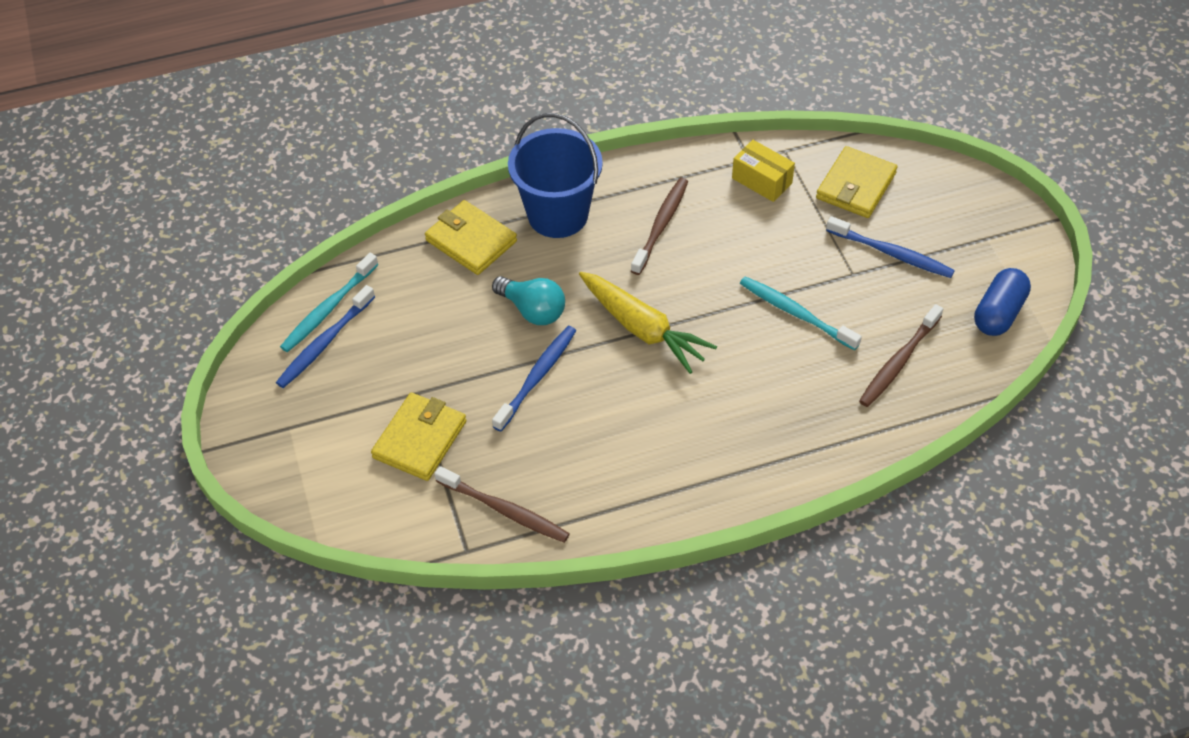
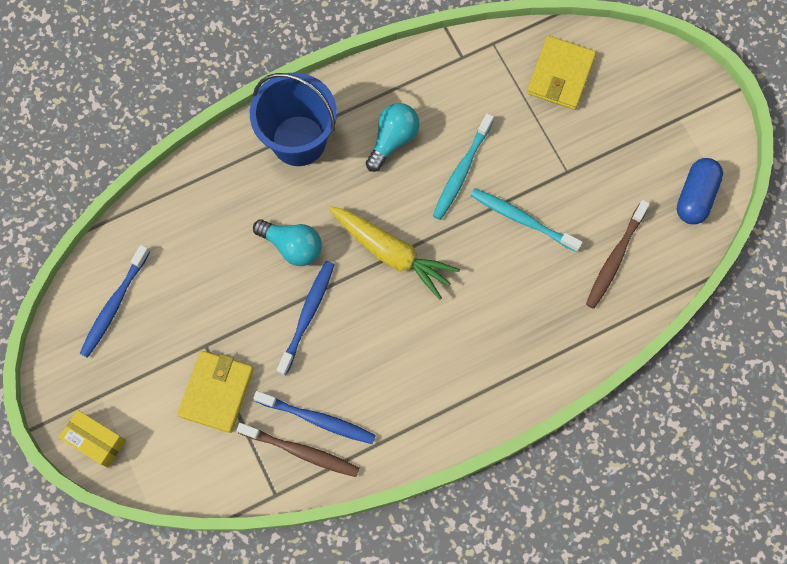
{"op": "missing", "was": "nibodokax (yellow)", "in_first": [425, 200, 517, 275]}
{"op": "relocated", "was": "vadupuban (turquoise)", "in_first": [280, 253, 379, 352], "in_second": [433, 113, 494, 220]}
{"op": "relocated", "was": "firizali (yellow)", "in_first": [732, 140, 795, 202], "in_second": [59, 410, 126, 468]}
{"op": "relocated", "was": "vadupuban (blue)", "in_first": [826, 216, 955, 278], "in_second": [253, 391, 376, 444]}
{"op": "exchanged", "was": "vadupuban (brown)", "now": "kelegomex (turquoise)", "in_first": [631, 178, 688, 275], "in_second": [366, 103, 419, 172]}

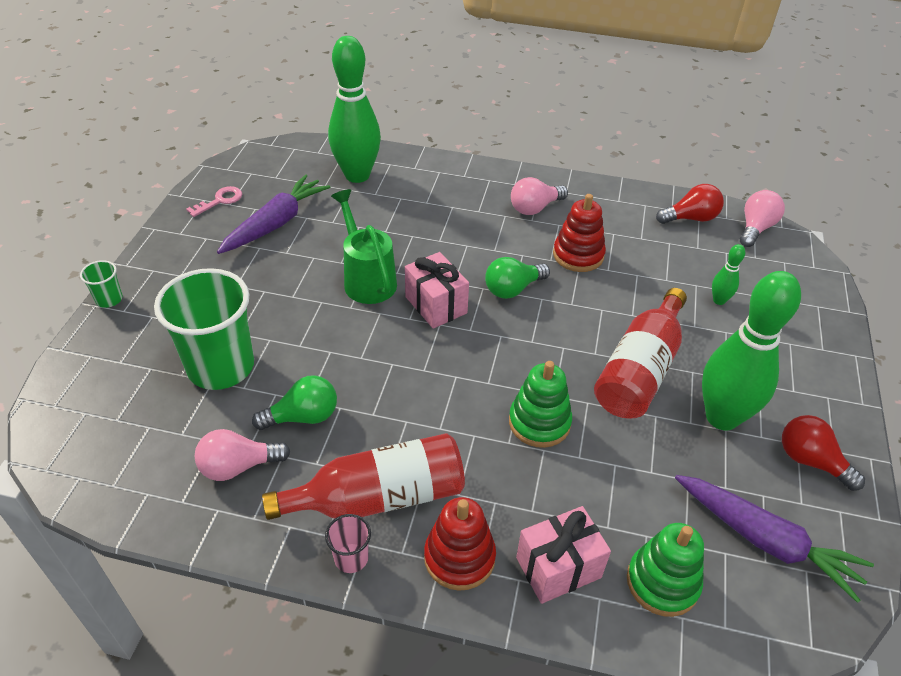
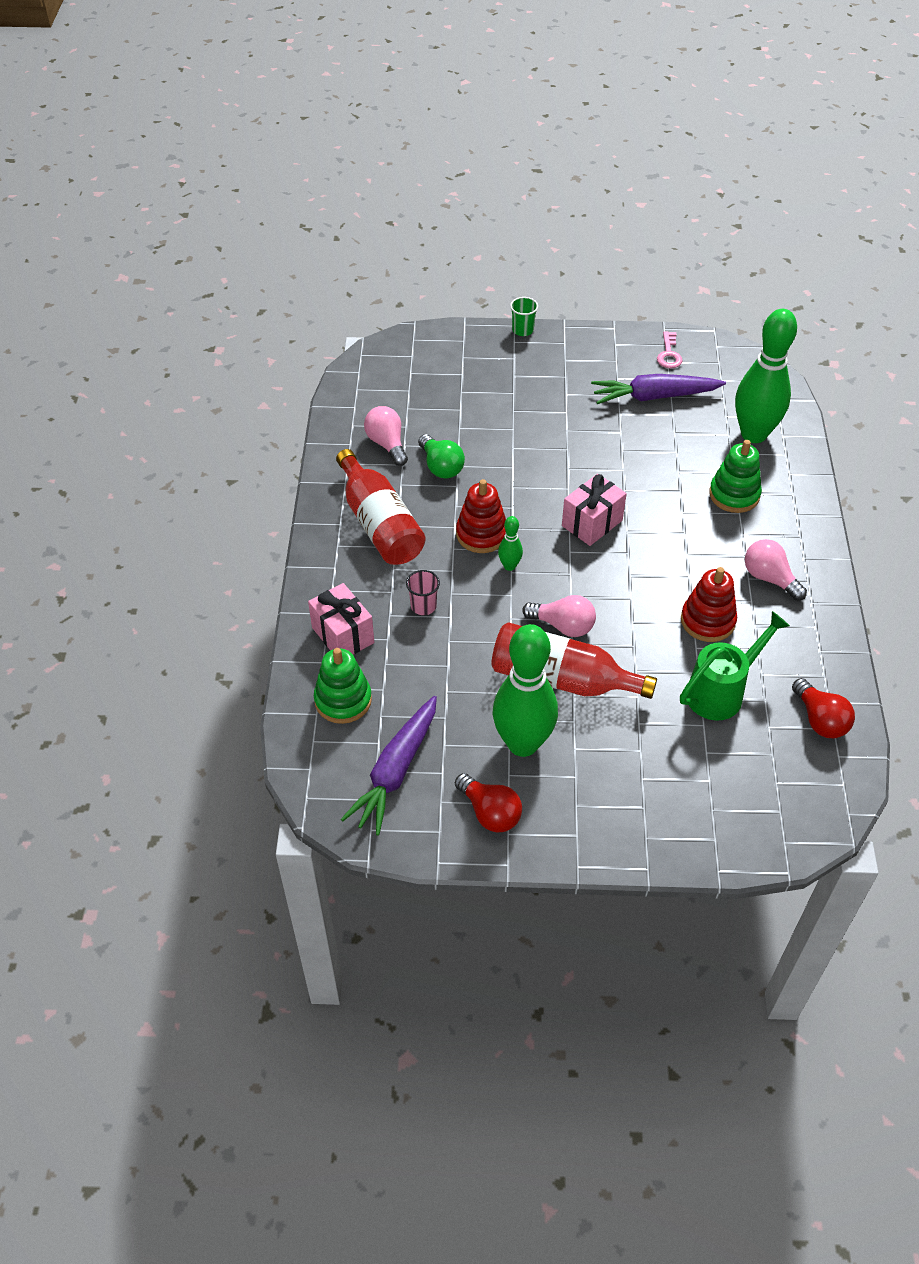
{"op": "missing", "was": "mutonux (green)", "in_first": [154, 268, 254, 390]}
{"op": "missing", "was": "kelegomex (green)", "in_first": [485, 257, 550, 299]}
{"op": "relocated", "was": "mutonux (pink)", "in_first": [325, 514, 371, 573], "in_second": [406, 570, 440, 615]}
{"op": "relocated", "was": "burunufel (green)", "in_first": [331, 189, 397, 304], "in_second": [680, 611, 790, 721]}
{"op": "relocated", "was": "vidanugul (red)", "in_first": [424, 497, 496, 591], "in_second": [456, 479, 506, 553]}
{"op": "relocated", "was": "vidanugul (green)", "in_first": [509, 361, 572, 448], "in_second": [709, 440, 762, 513]}
{"op": "relocated", "was": "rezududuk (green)", "in_first": [712, 244, 745, 305], "in_second": [498, 516, 523, 571]}
{"op": "relocated", "was": "kelegomex (pink)", "in_first": [740, 190, 785, 247], "in_second": [522, 595, 596, 637]}
{"op": "spun", "was": "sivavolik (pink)", "in_first": [186, 186, 242, 217], "in_second": [657, 331, 683, 369], "clockwise": 60}
{"op": "spun", "was": "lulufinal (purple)", "in_first": [217, 174, 330, 254], "in_second": [591, 374, 726, 404], "clockwise": 150}
{"op": "spun", "was": "kelegomex (red)", "in_first": [782, 415, 865, 491], "in_second": [455, 773, 522, 832], "clockwise": 105}

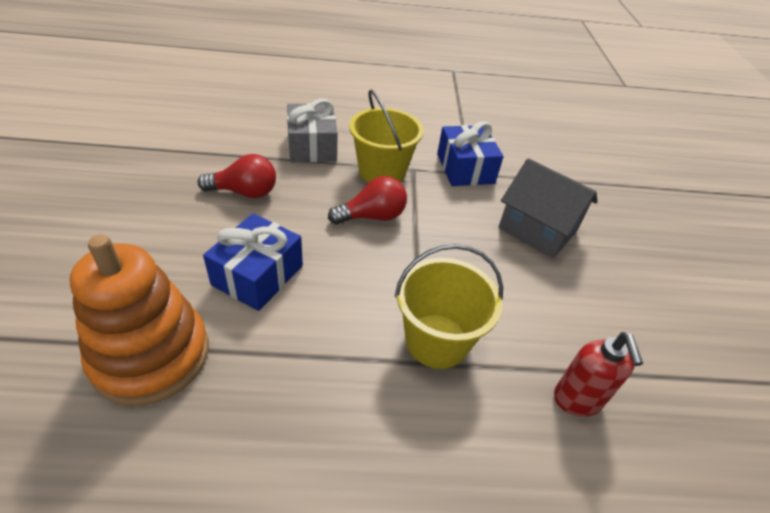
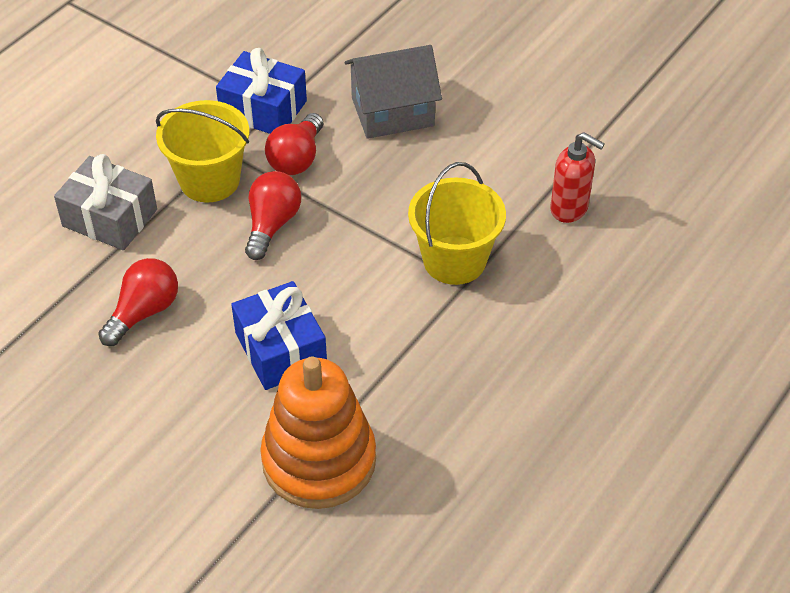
{"op": "appeared", "now": "kelegomex (red)", "in_second": [265, 113, 323, 175]}

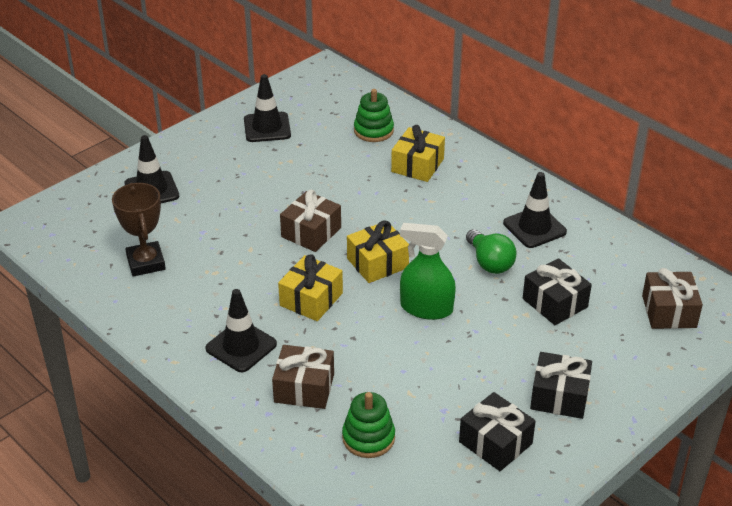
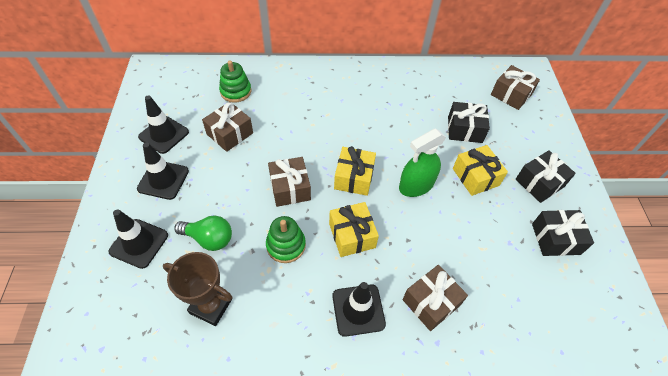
{"op": "appeared", "now": "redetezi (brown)", "in_second": [202, 102, 253, 152]}
{"op": "relocated", "was": "vidanugul (green)", "in_first": [342, 392, 395, 458], "in_second": [266, 216, 306, 263]}
{"op": "relocated", "was": "redetezi (yellow)", "in_first": [391, 125, 445, 182], "in_second": [453, 145, 508, 196]}
{"op": "relocated", "was": "kelegomex (green)", "in_first": [466, 229, 516, 274], "in_second": [174, 216, 232, 251]}
{"op": "relocated", "was": "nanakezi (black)", "in_first": [503, 172, 567, 248], "in_second": [137, 142, 189, 200]}

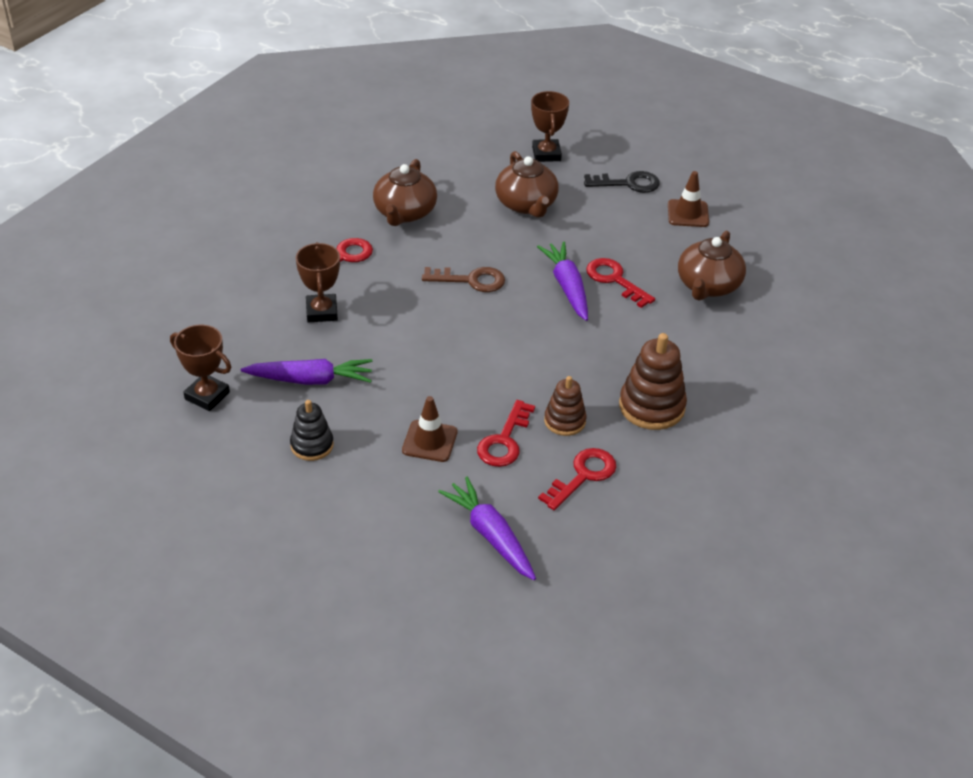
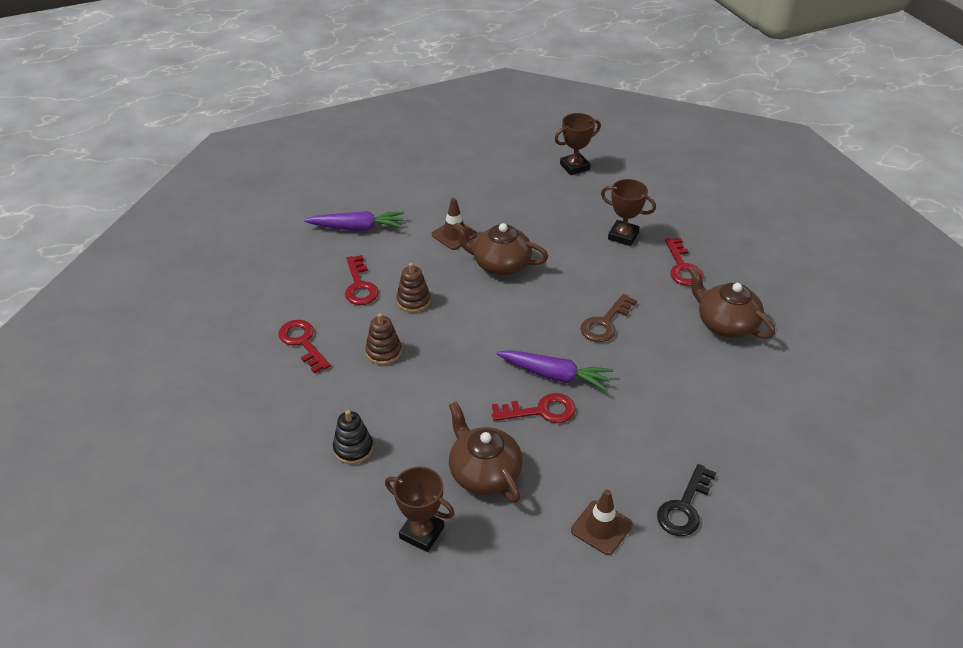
{"op": "missing", "was": "lulufinal (purple)", "in_first": [241, 359, 372, 385]}
{"op": "relocated", "was": "vidanugul (black)", "in_first": [290, 400, 334, 461], "in_second": [333, 410, 373, 464]}
{"op": "relocated", "was": "sivavolik (red)", "in_first": [477, 400, 535, 467], "in_second": [278, 320, 331, 373]}
{"op": "relocated", "was": "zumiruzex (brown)", "in_first": [495, 151, 559, 218], "in_second": [453, 223, 548, 275]}
{"op": "relocated", "was": "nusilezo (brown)", "in_first": [531, 91, 569, 162], "in_second": [385, 467, 455, 552]}
{"op": "size", "was": "vidanugul (brown)", "in_first": [619, 333, 687, 430], "in_second": [365, 313, 402, 365], "ratio": 0.62}

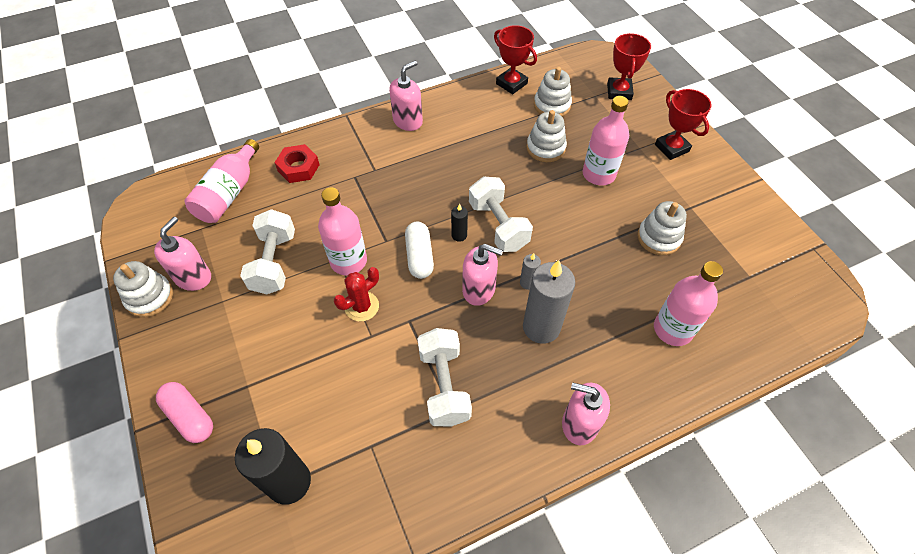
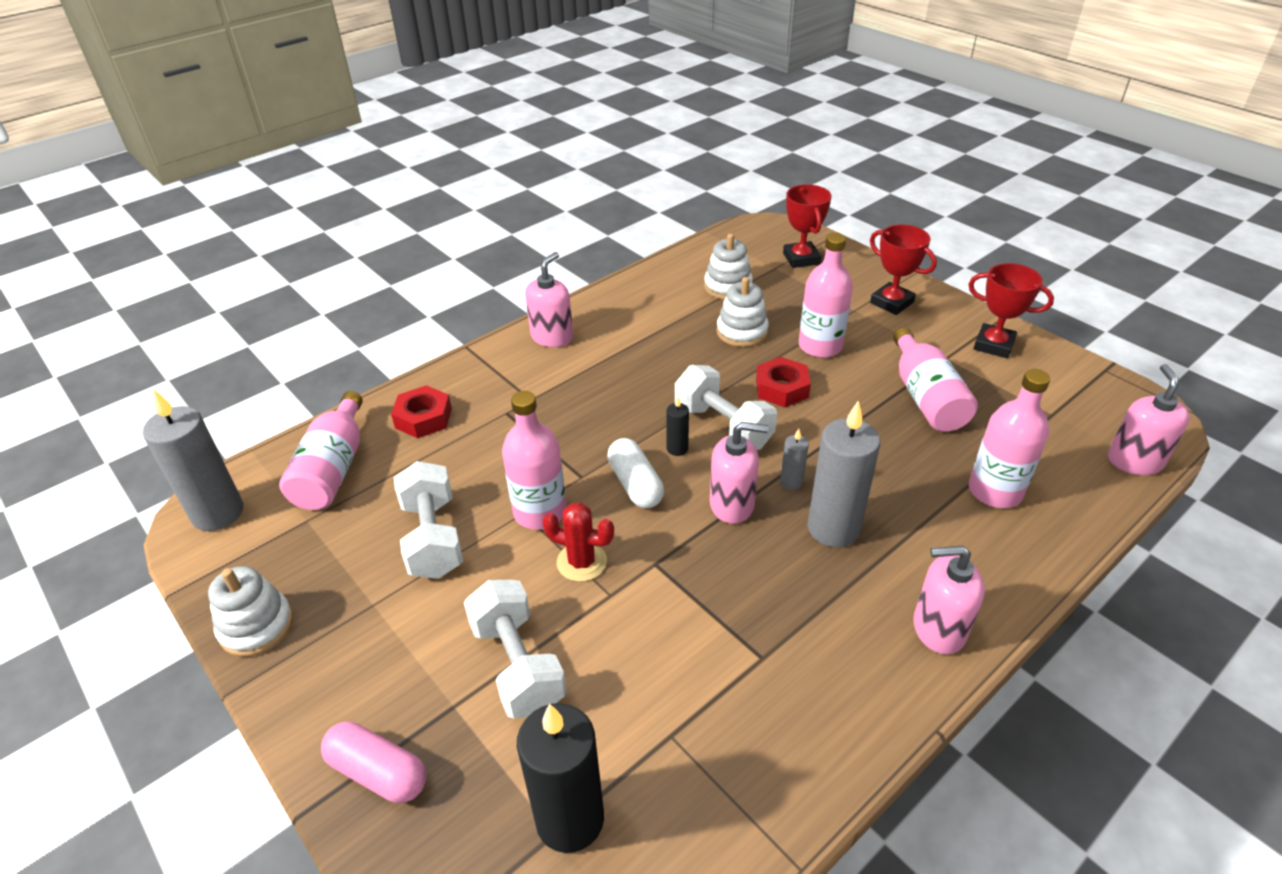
{"op": "appeared", "now": "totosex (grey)", "in_second": [142, 389, 243, 531]}
{"op": "appeared", "now": "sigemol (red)", "in_second": [756, 357, 811, 407]}
{"op": "relocated", "was": "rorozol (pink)", "in_first": [154, 217, 211, 291], "in_second": [1108, 364, 1190, 475]}
{"op": "relocated", "was": "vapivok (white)", "in_first": [417, 328, 472, 427], "in_second": [464, 580, 567, 719]}
{"op": "relocated", "was": "nusilezo (red)", "in_first": [494, 25, 537, 94], "in_second": [968, 263, 1054, 358]}
{"op": "exchanged", "was": "vidanugul (white)", "now": "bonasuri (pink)", "in_first": [637, 201, 687, 255], "in_second": [893, 328, 978, 432]}
{"op": "spun", "was": "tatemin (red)", "in_first": [334, 267, 379, 322], "in_second": [542, 502, 614, 582], "clockwise": 75}

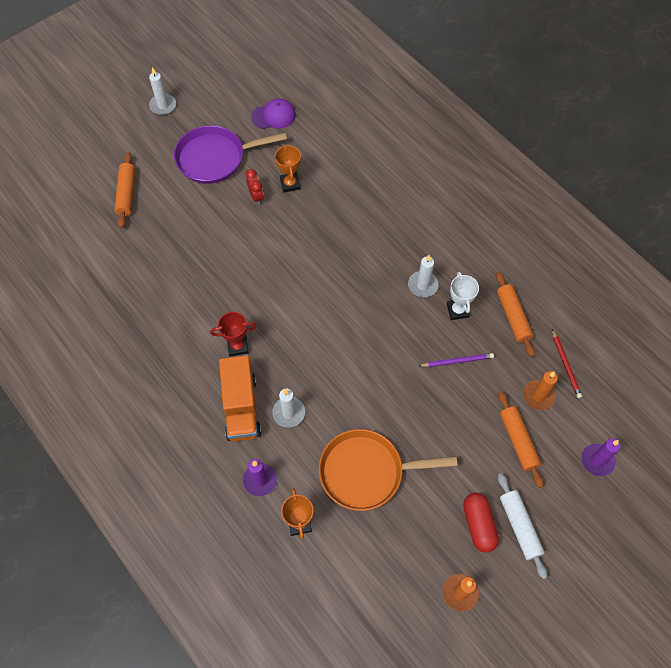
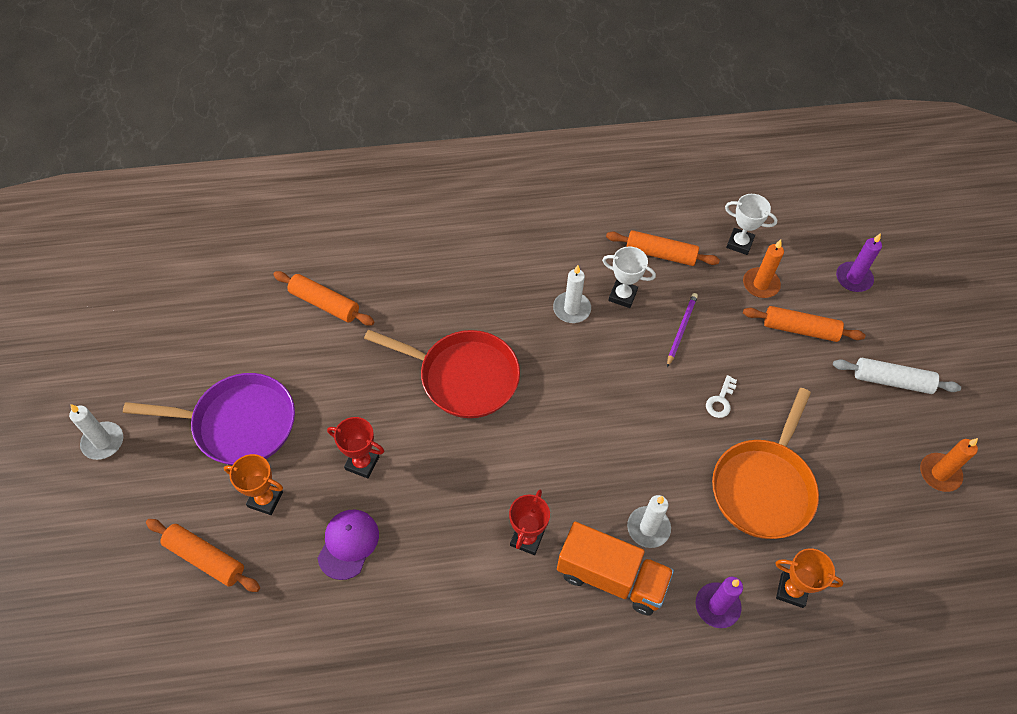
{"op": "missing", "was": "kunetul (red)", "in_first": [246, 169, 264, 205]}
{"op": "missing", "was": "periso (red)", "in_first": [463, 493, 499, 553]}
{"op": "appeared", "now": "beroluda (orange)", "in_second": [273, 271, 374, 326]}
{"op": "appeared", "now": "nusilezo (red)", "in_second": [327, 417, 384, 479]}
{"op": "appeared", "now": "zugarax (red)", "in_second": [364, 330, 520, 418]}
{"op": "appeared", "now": "sivavolik (white)", "in_second": [706, 375, 737, 418]}
{"op": "relocated", "was": "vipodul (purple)", "in_first": [251, 98, 296, 129], "in_second": [318, 509, 379, 580]}
{"op": "relocated", "was": "nusilezo (orange)", "in_first": [275, 144, 301, 193], "in_second": [224, 454, 283, 515]}
{"op": "exchanged", "was": "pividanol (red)", "now": "nusilezo (white)", "in_first": [552, 329, 582, 398], "in_second": [725, 194, 777, 255]}
{"op": "spun", "was": "zugarax (purple)", "in_first": [174, 125, 287, 184], "in_second": [123, 373, 295, 465], "clockwise": -105}

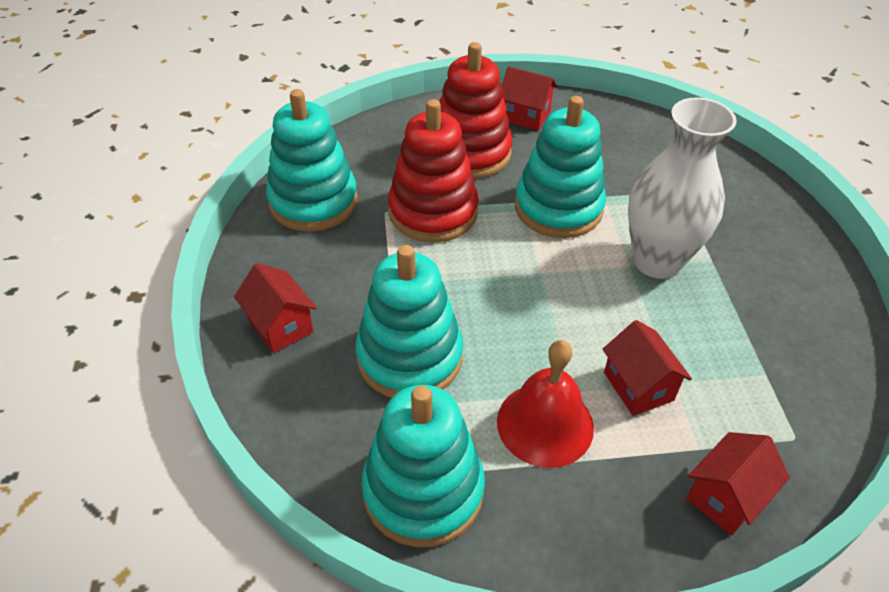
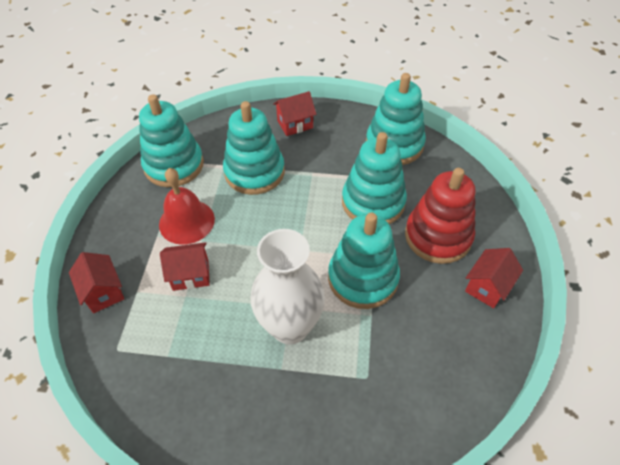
{"op": "colour", "was": "vidanugul (red)", "now": "vidanugul (turquoise)", "in_first": [388, 99, 479, 242], "in_second": [342, 132, 407, 224]}

